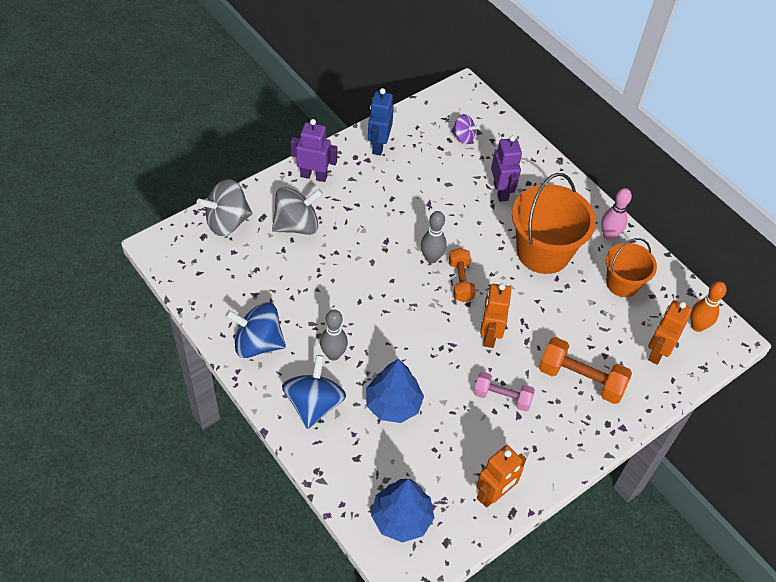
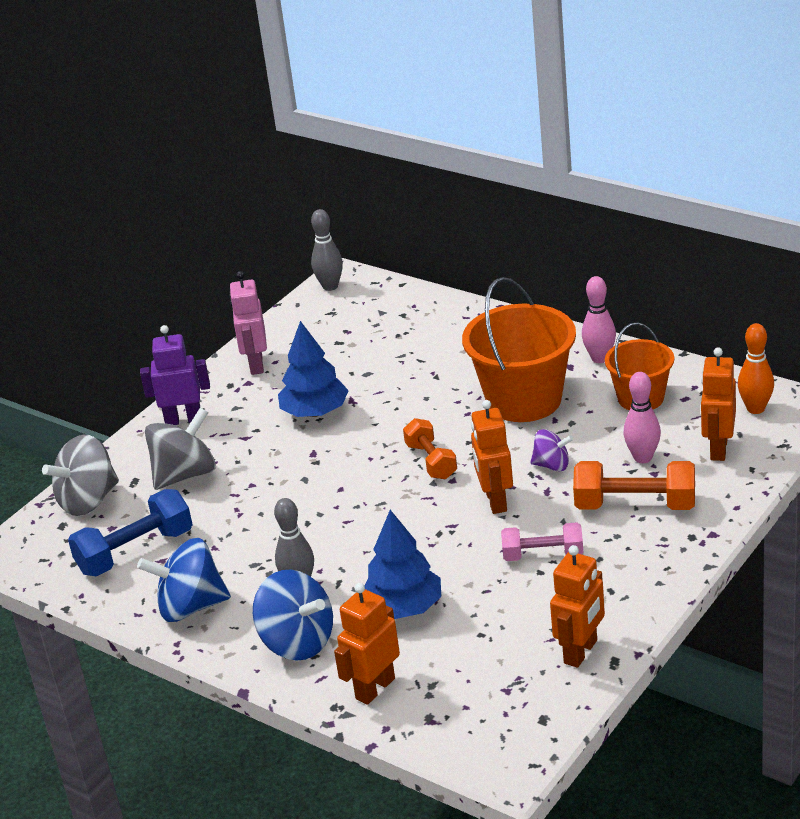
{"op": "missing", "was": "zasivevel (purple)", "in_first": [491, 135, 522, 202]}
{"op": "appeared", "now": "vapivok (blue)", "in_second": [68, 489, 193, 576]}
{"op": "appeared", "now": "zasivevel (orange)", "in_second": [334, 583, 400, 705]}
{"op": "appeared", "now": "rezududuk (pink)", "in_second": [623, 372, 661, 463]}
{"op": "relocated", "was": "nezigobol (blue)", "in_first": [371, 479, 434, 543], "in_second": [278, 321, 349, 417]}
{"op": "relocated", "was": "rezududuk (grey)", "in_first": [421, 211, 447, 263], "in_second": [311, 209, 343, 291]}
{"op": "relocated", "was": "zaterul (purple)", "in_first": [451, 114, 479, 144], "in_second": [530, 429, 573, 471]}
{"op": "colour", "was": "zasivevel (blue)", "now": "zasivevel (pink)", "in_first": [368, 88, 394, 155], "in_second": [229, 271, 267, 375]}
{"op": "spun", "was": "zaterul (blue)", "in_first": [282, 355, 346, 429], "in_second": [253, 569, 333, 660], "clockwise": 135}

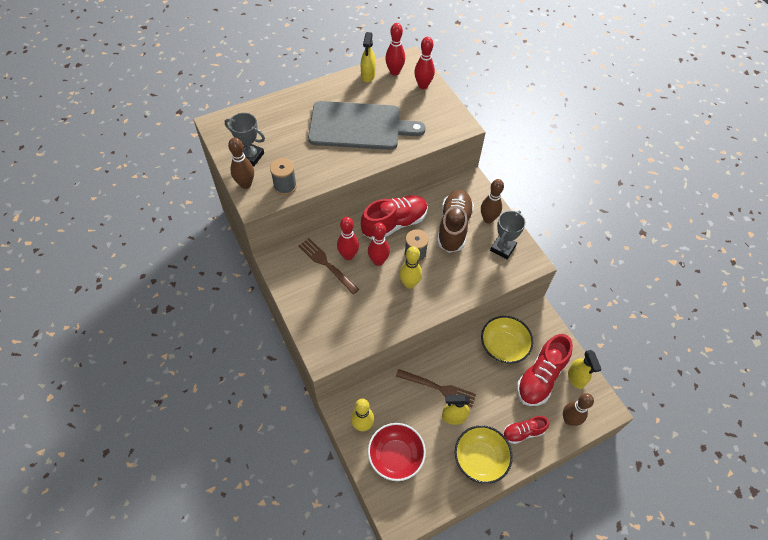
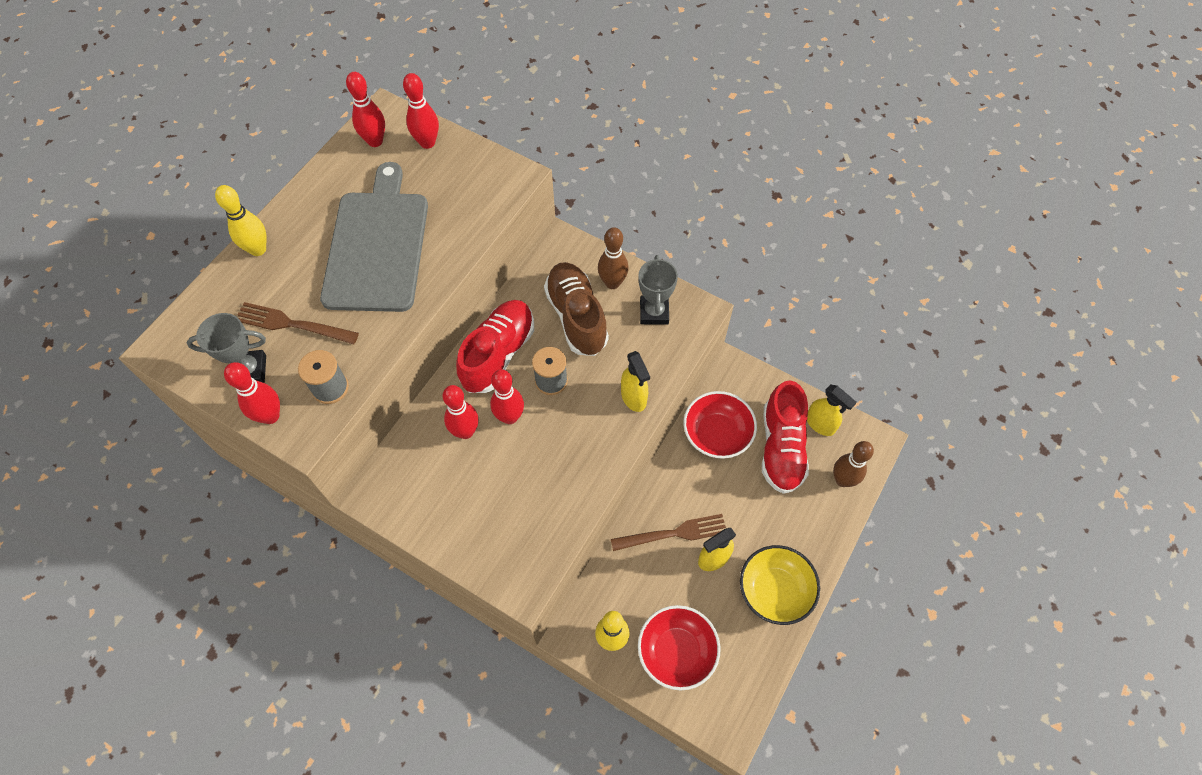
{"op": "missing", "was": "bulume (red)", "in_first": [503, 416, 549, 444]}
{"op": "relocated", "was": "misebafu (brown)", "in_first": [299, 238, 359, 294], "in_second": [238, 302, 359, 344]}
{"op": "relocated", "was": "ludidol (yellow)", "in_first": [361, 32, 376, 82], "in_second": [621, 351, 650, 412]}
{"op": "relocated", "was": "rezududuk (yellow)", "in_first": [399, 246, 422, 289], "in_second": [215, 185, 267, 256]}
{"op": "colour", "was": "rezududuk (brown)", "now": "rezududuk (red)", "in_first": [228, 137, 254, 189], "in_second": [224, 362, 280, 424]}
{"op": "colour", "was": "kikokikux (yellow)", "now": "kikokikux (red)", "in_first": [481, 316, 533, 364], "in_second": [684, 391, 757, 459]}
{"op": "spun", "was": "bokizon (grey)", "in_first": [308, 101, 426, 150], "in_second": [320, 162, 428, 312], "clockwise": -60}

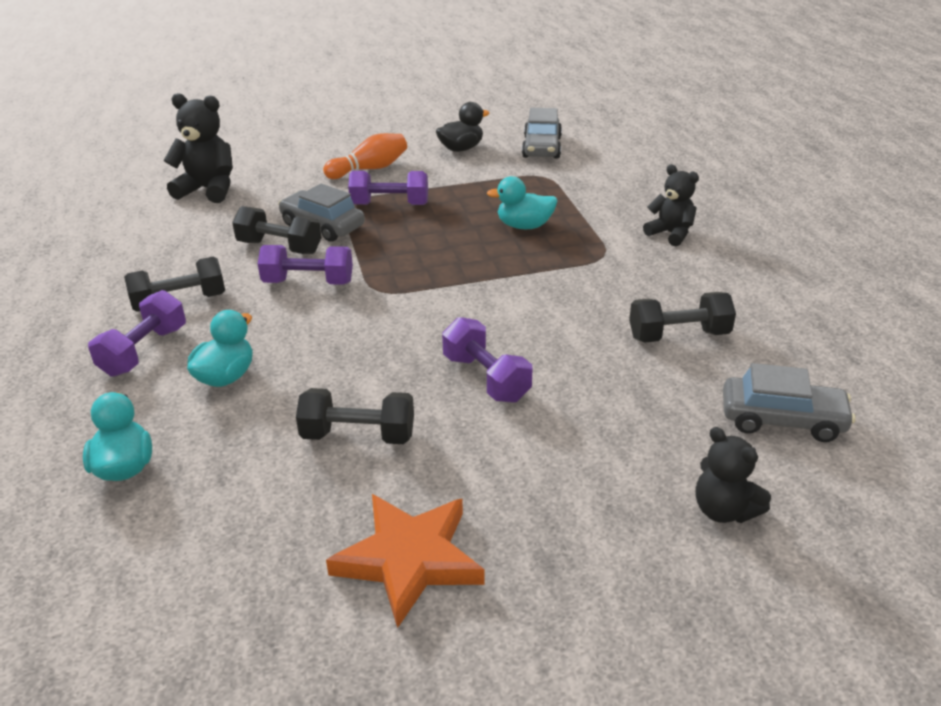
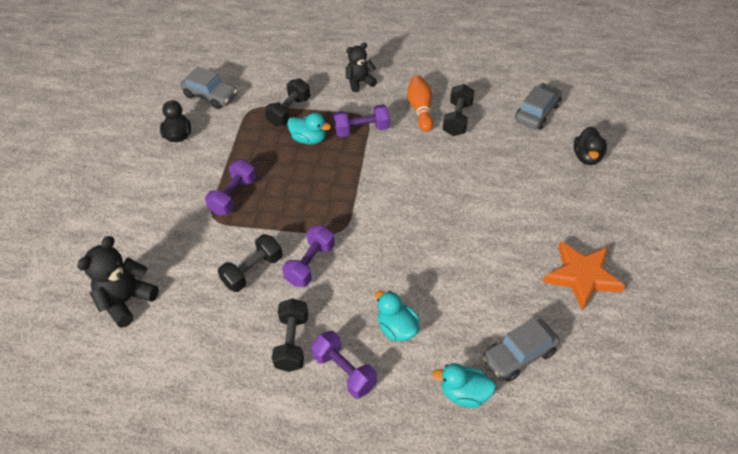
{"op": "relocated", "was": "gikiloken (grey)", "in_first": [278, 184, 365, 242], "in_second": [482, 318, 560, 382]}
{"op": "relocated", "was": "vapivok (black)", "in_first": [296, 388, 414, 444], "in_second": [265, 78, 310, 127]}
{"op": "relocated", "was": "rezududuk (orange)", "in_first": [323, 133, 407, 179], "in_second": [407, 75, 433, 132]}
{"op": "relocated", "was": "vapivok (purple)", "in_first": [442, 317, 532, 403], "in_second": [333, 104, 390, 137]}
{"op": "exchanged", "was": "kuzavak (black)", "now": "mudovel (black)", "in_first": [696, 427, 771, 523], "in_second": [574, 126, 607, 165]}
{"op": "spun", "was": "mudovel (turquoise)", "in_first": [487, 176, 558, 229], "in_second": [287, 113, 331, 145], "clockwise": -90}

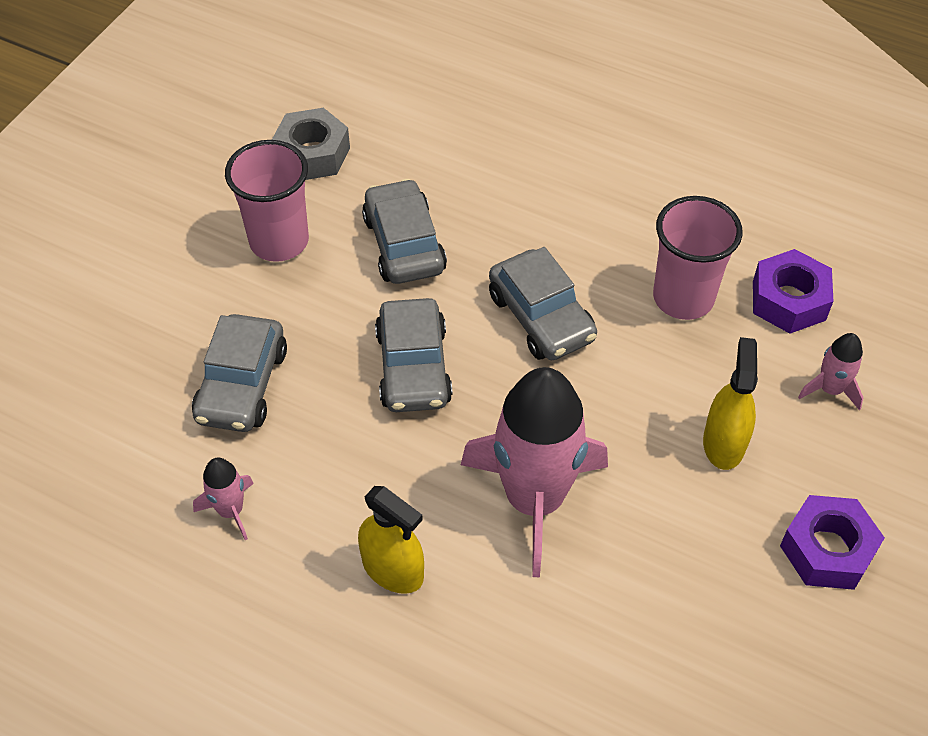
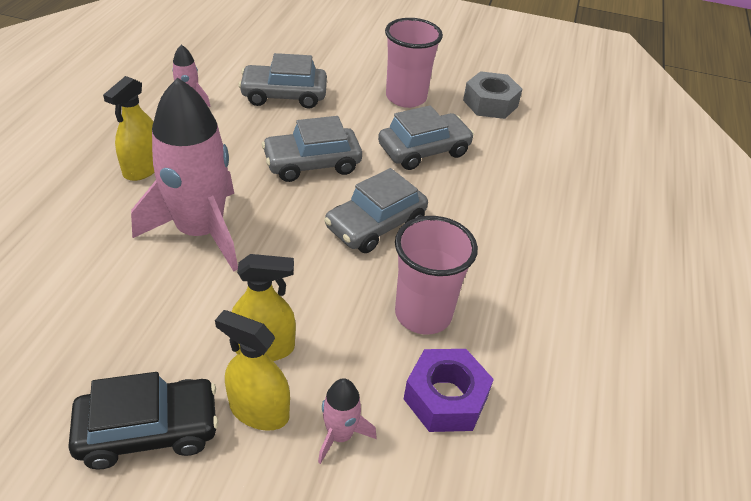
{"op": "appeared", "now": "ludidol (yellow)", "in_second": [215, 310, 290, 431]}
{"op": "exchanged", "was": "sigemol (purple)", "now": "gikiloken (black)", "in_first": [780, 495, 885, 590], "in_second": [68, 372, 219, 470]}

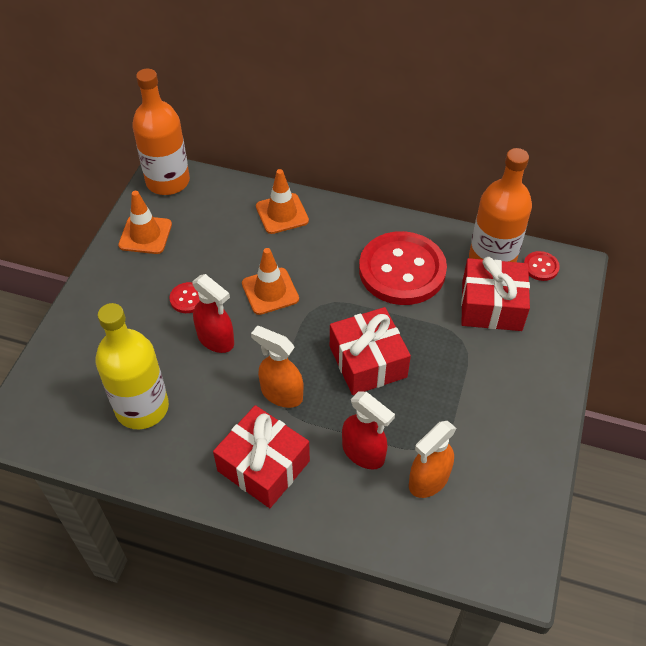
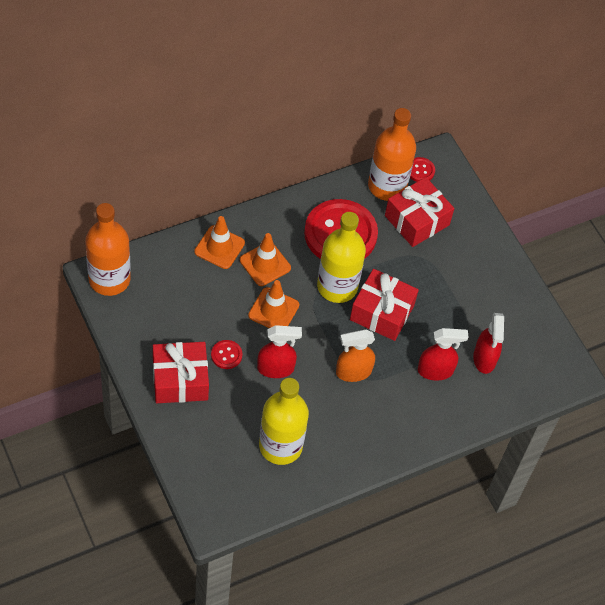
{"op": "appeared", "now": "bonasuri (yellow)", "in_second": [317, 212, 366, 303]}
{"op": "relocated", "was": "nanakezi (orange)", "in_first": [118, 191, 172, 254], "in_second": [240, 233, 291, 286]}
{"op": "relocated", "was": "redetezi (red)", "in_first": [213, 405, 310, 508], "in_second": [153, 342, 209, 403]}
{"op": "colour", "was": "ludidol (orange)", "now": "ludidol (red)", "in_first": [409, 421, 457, 498], "in_second": [473, 313, 504, 374]}

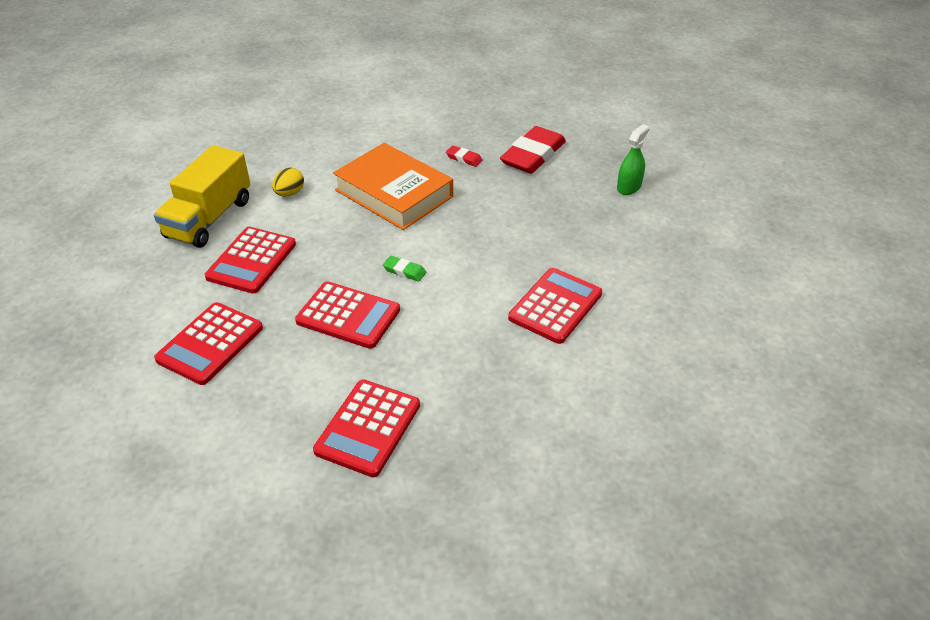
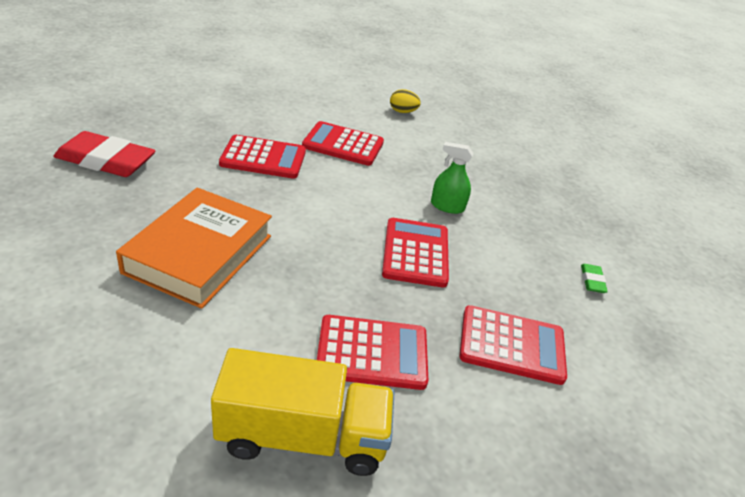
{"op": "missing", "was": "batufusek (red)", "in_first": [446, 145, 482, 167]}
{"op": "relocated", "was": "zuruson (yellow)", "in_first": [272, 168, 304, 197], "in_second": [390, 89, 421, 113]}
{"op": "relocated", "was": "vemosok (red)", "in_first": [313, 379, 420, 477], "in_second": [219, 135, 306, 179]}
{"op": "relocated", "was": "batufusek (green)", "in_first": [383, 256, 426, 282], "in_second": [581, 264, 608, 293]}
{"op": "relocated", "was": "ludidol (green)", "in_first": [617, 124, 650, 195], "in_second": [431, 142, 474, 214]}

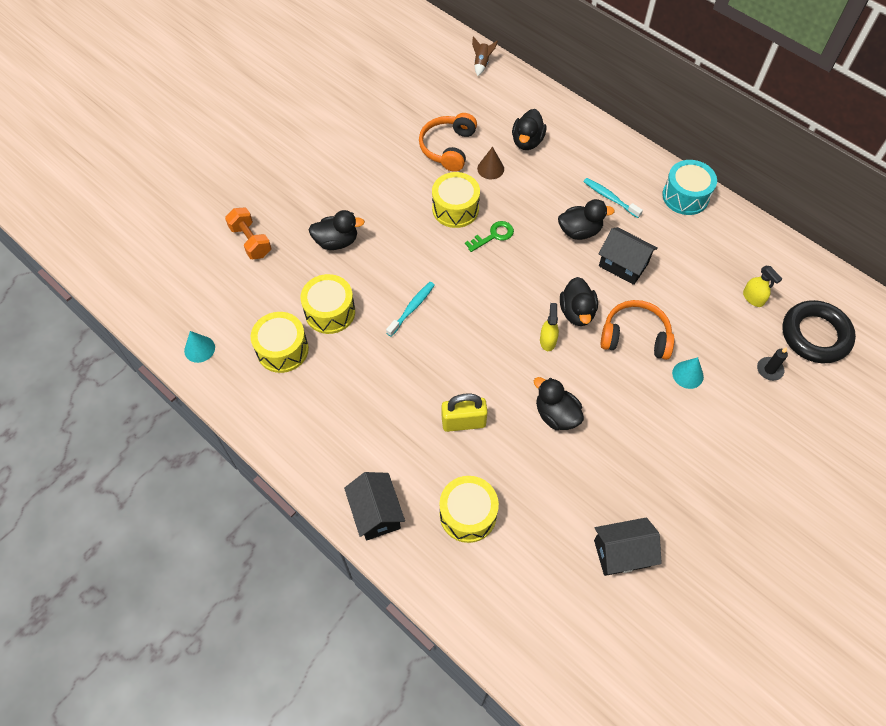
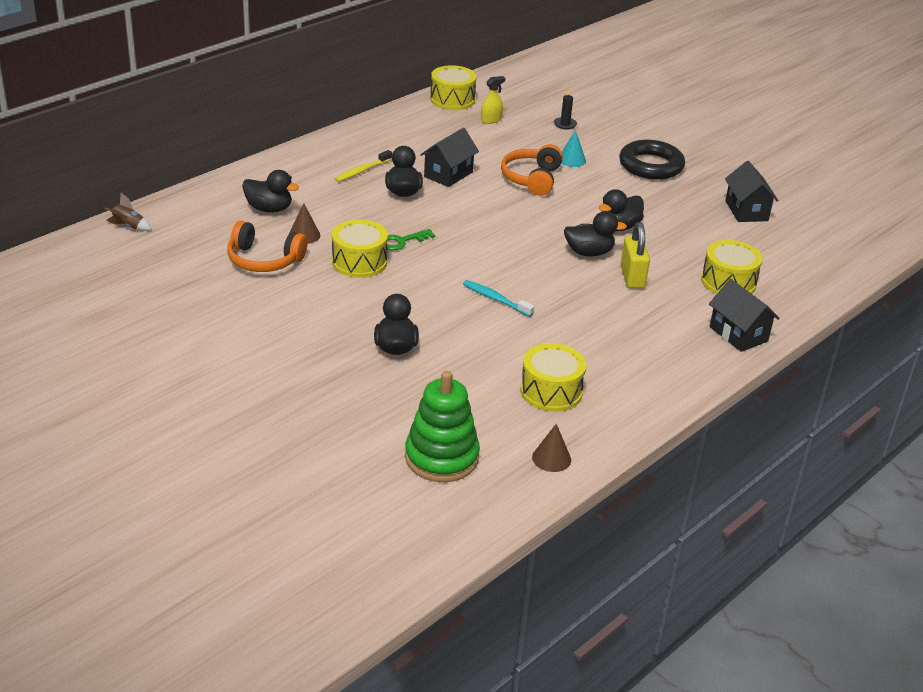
{"op": "missing", "was": "vapivok (orange)", "in_first": [225, 208, 272, 259]}
{"op": "missing", "was": "ludidol (yellow)", "in_first": [540, 303, 559, 351]}
{"op": "missing", "was": "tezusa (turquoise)", "in_first": [662, 160, 717, 215]}
{"op": "appeared", "now": "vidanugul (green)", "in_second": [405, 371, 480, 482]}
{"op": "relocated", "was": "tezusa (yellow)", "in_first": [300, 274, 355, 334], "in_second": [430, 65, 476, 110]}
{"op": "relocated", "was": "mudovel (black)", "in_first": [560, 277, 598, 326], "in_second": [564, 211, 627, 257]}
{"op": "relocated", "was": "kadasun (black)", "in_first": [782, 300, 856, 363], "in_second": [619, 140, 685, 180]}
{"op": "colour", "was": "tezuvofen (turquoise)", "now": "tezuvofen (brown)", "in_first": [184, 331, 215, 363], "in_second": [532, 424, 571, 472]}
{"op": "colour", "was": "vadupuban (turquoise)", "now": "vadupuban (yellow)", "in_first": [584, 178, 643, 218], "in_second": [334, 150, 392, 182]}
{"op": "spun", "was": "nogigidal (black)", "in_first": [344, 472, 405, 541], "in_second": [709, 279, 780, 352], "clockwise": 75}
{"op": "spun", "was": "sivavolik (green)", "in_first": [465, 221, 514, 252], "in_second": [387, 229, 435, 250], "clockwise": -90}

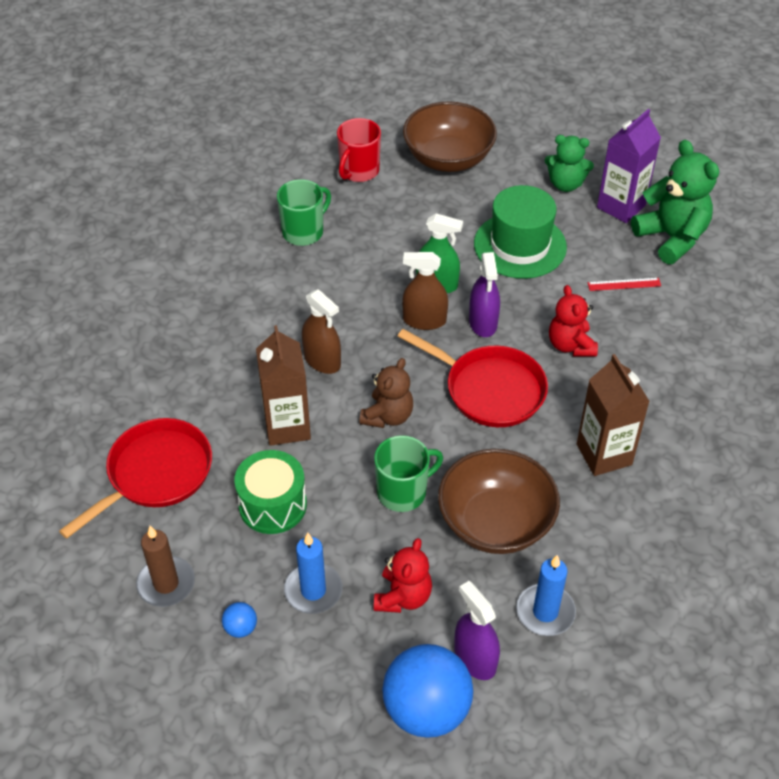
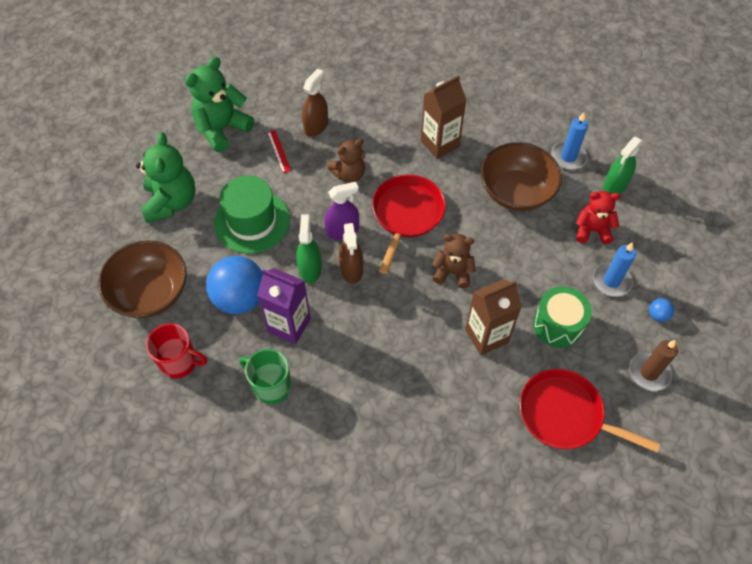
{"op": "missing", "was": "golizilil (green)", "in_first": [374, 435, 443, 512]}
{"op": "relocated", "was": "ludidol (brown)", "in_first": [302, 289, 341, 374], "in_second": [302, 68, 328, 137]}
{"op": "relocated", "was": "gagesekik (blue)", "in_first": [382, 644, 473, 738], "in_second": [206, 256, 263, 314]}
{"op": "relocated", "was": "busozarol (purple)", "in_first": [597, 109, 661, 223], "in_second": [257, 268, 311, 344]}
{"op": "colour", "was": "ludidol (purple)", "now": "ludidol (green)", "in_first": [454, 581, 500, 680], "in_second": [603, 137, 643, 194]}
{"op": "colour", "was": "kuzavak (red)", "now": "kuzavak (brown)", "in_first": [549, 285, 598, 357], "in_second": [327, 139, 365, 183]}
{"op": "size", "was": "kuzavak (green)", "in_first": [545, 135, 594, 192], "in_second": [136, 132, 196, 223], "ratio": 1.55}

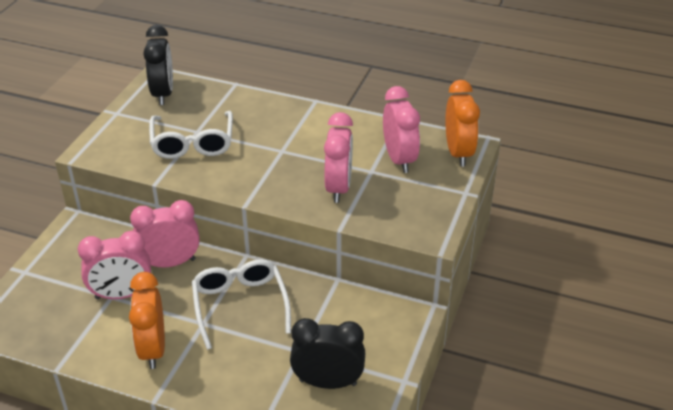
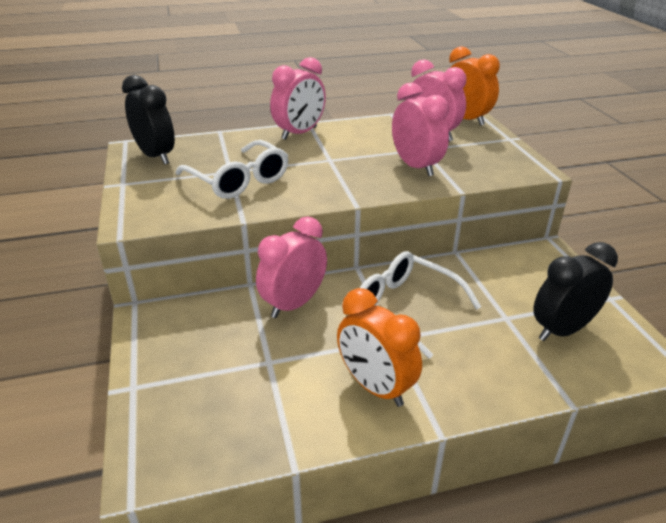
{"op": "relocated", "was": "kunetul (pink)", "in_first": [78, 231, 151, 299], "in_second": [270, 57, 326, 140]}

